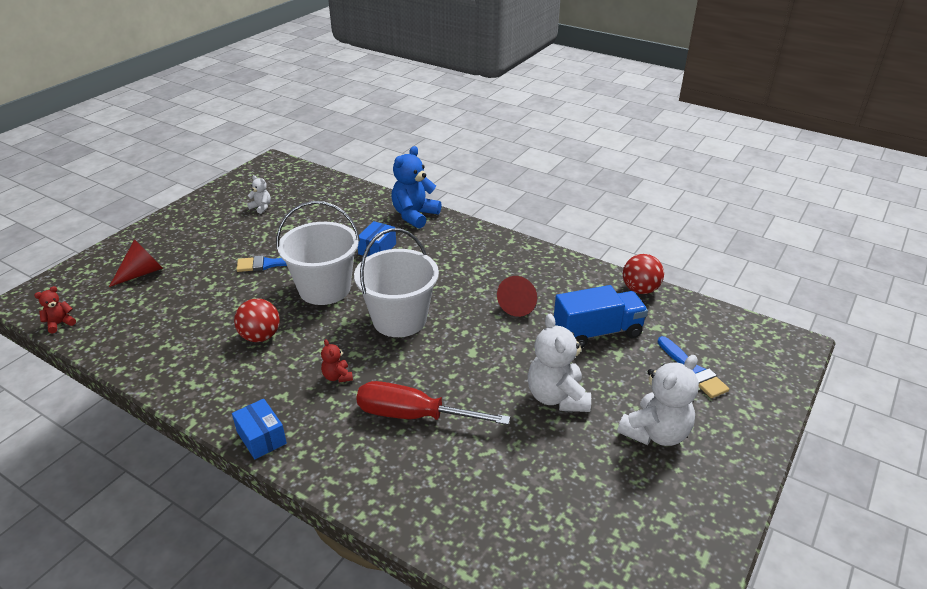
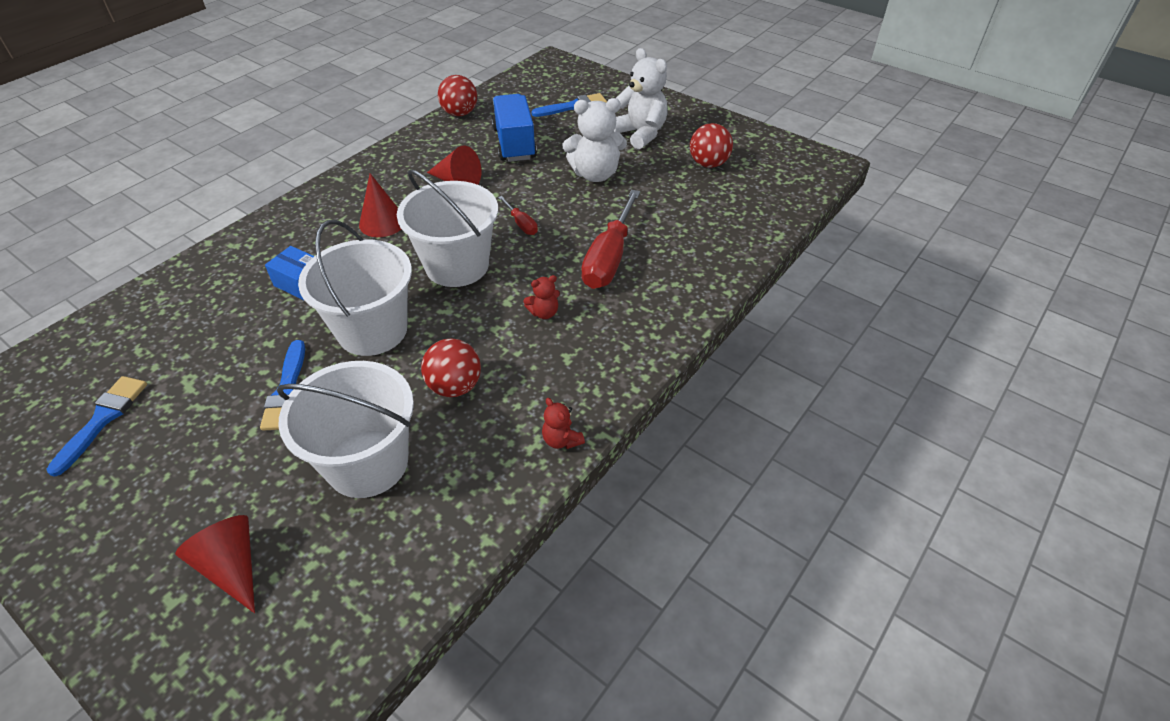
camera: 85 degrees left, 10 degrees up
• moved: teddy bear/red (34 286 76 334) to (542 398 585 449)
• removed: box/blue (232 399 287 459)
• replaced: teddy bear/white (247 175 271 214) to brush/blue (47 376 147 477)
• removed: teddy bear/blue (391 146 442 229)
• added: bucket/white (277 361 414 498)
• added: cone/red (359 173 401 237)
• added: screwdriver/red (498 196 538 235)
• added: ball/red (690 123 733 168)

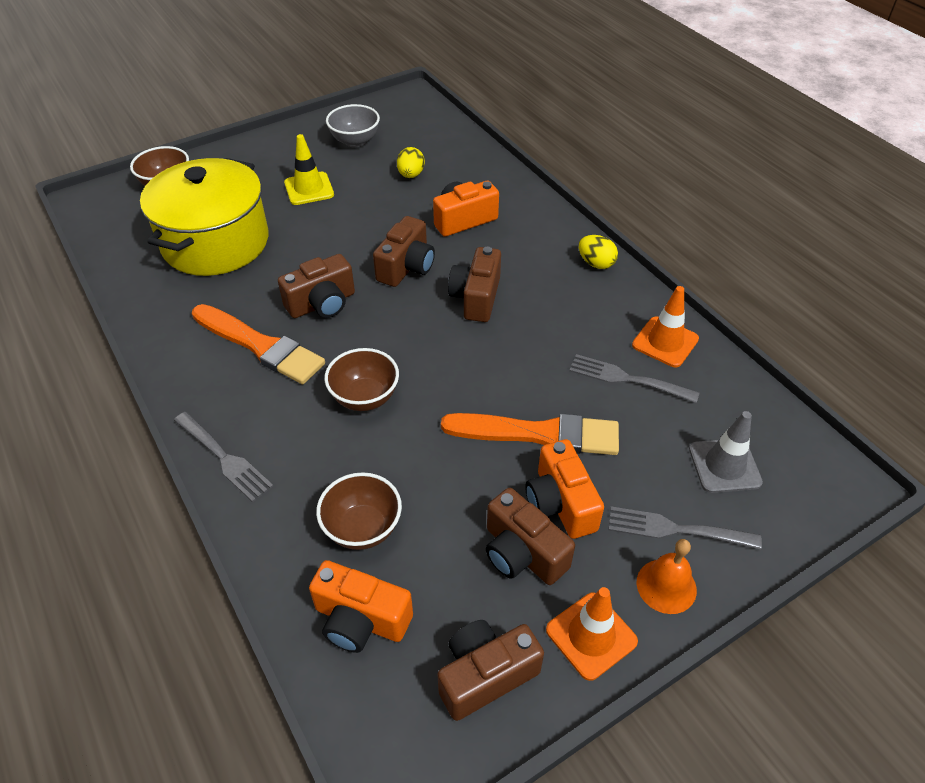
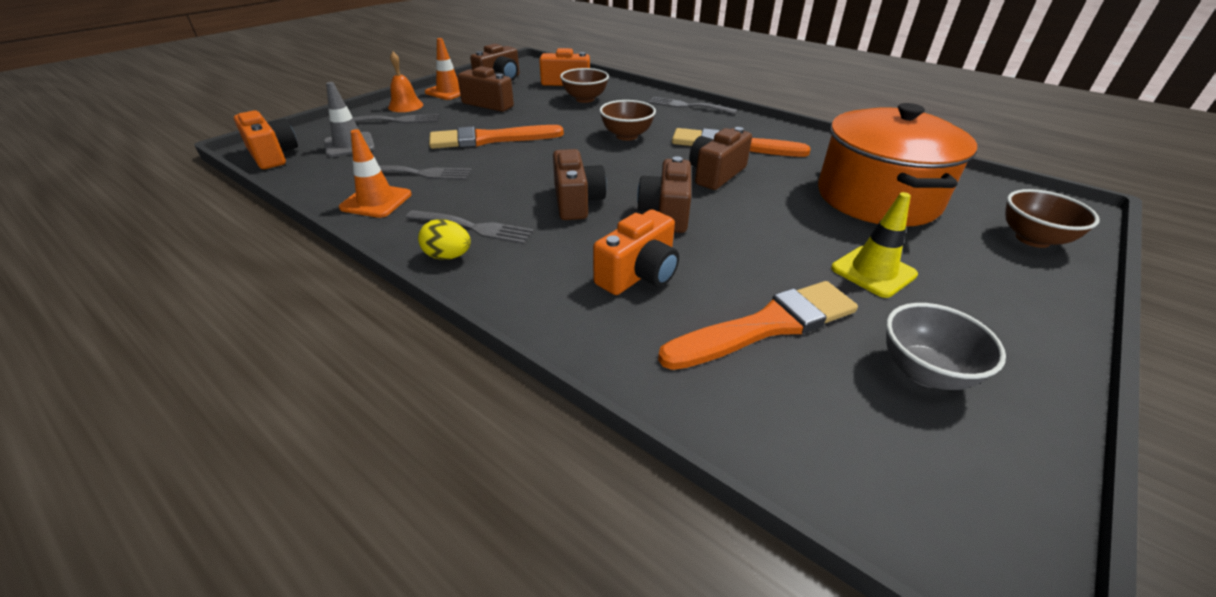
camera: 160 degrees right, 10 degrees down
• recoloured: pot/yellow (140 158 268 276) to pot/orange (818 103 977 227)
• replaced: egg/yellow (397 147 425 178) to brush/orange (658 281 858 370)
• moved: camera/orange (525 439 604 539) to (234 110 298 169)
• added: fork/grey (406 210 534 244)

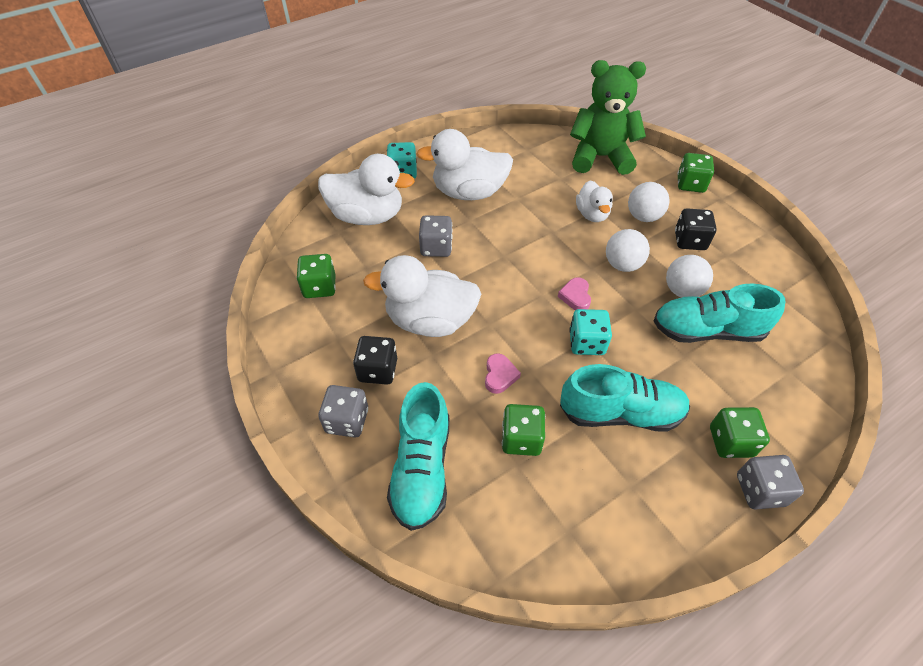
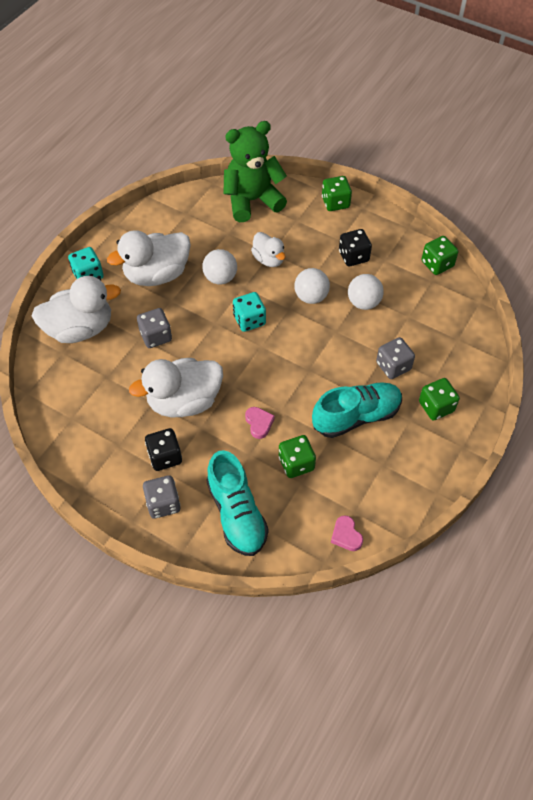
camera: 25 degrees left, 5 degrees up
• moved: dice/green (297 254 336 298) to (422 236 458 275)
• moved: heart/pink (558 277 591 310) to (331 515 363 551)
• moved: dice/turquoise (569 309 612 355) to (233 292 266 332)
• moved: ball/white (628 182 669 222) to (202 249 237 285)
• removed: shoe/turquoise (653 283 785 343)
• moved: dice/grey (737 455 804 510) to (376 337 415 379)

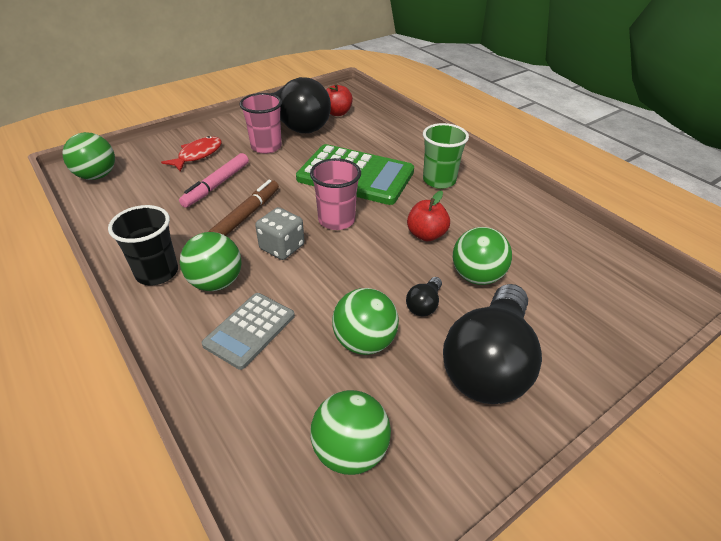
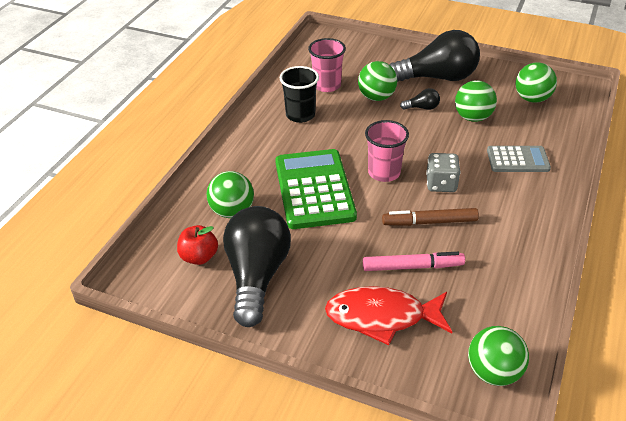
camera: 120 degrees left, 0 degrees up
• moved: cup/black (108 205 178 285) to (280 66 319 123)
• resized: fish/red (161 136 222 172) = (325 286 452 345) x1.52
• moved: ball/green (180 232 242 291) to (207 171 254 218)
• moved: cup/pink (239 93 282 154) to (308 38 346 92)
• removed: apple/red (407 191 450 241)
• removed: cup/green (423 123 469 189)

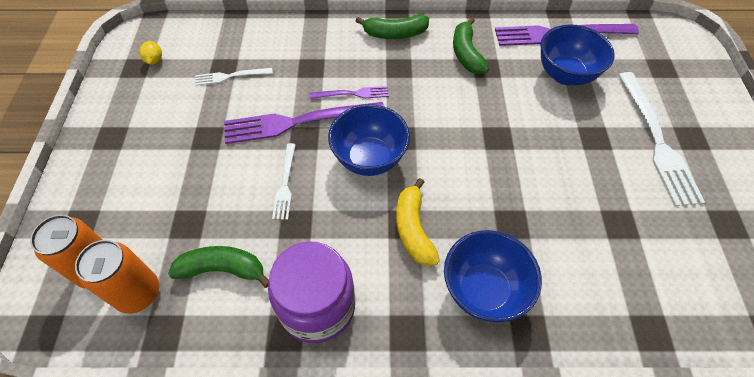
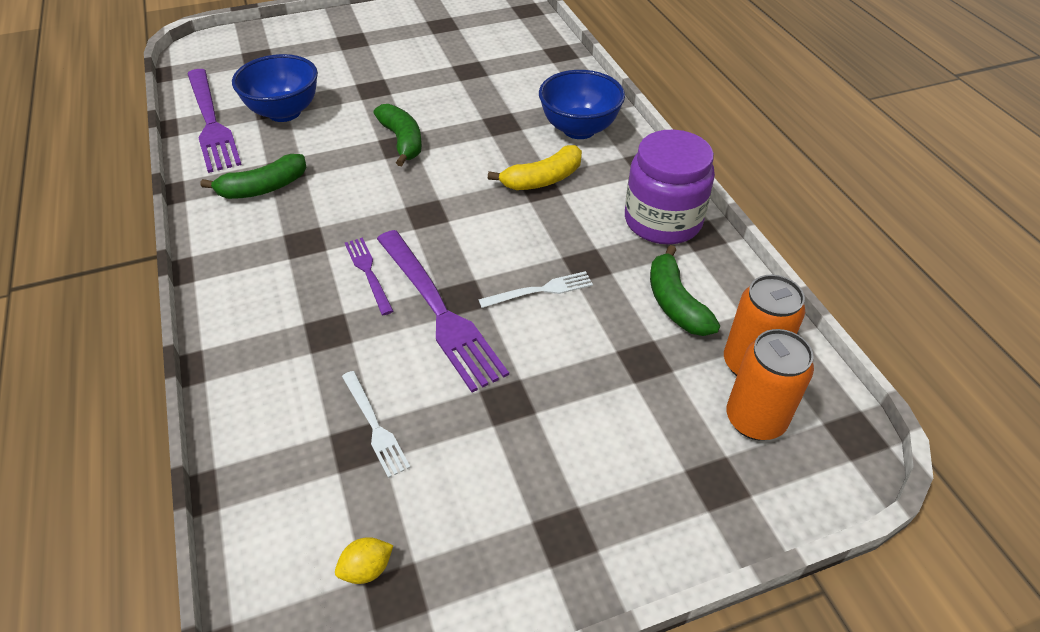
camera: 110 degrees left, 10 degrees down
• removed: bowl/blue (328 104 410 176)
• moved: banana/green (356 14 429 39) to (374 104 422 166)
• removed: fork/white (619 72 705 207)

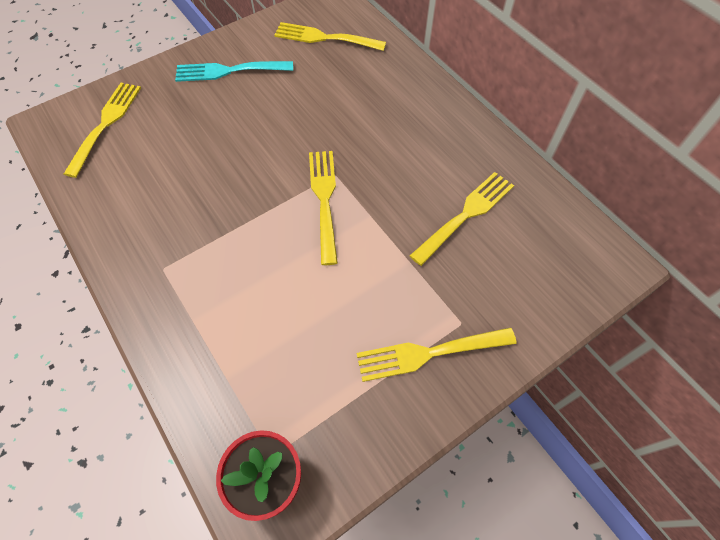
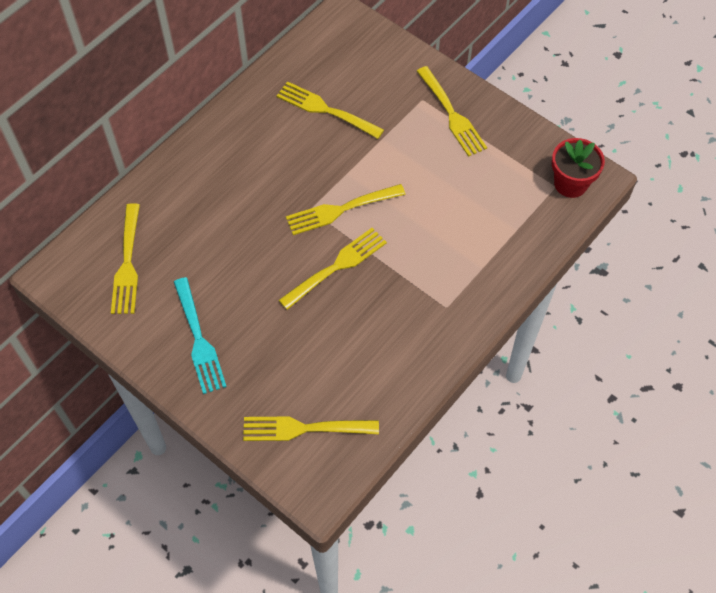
camera: 105 degrees left, 0 degrees up
• added: fork/yellow (279 228 387 310)

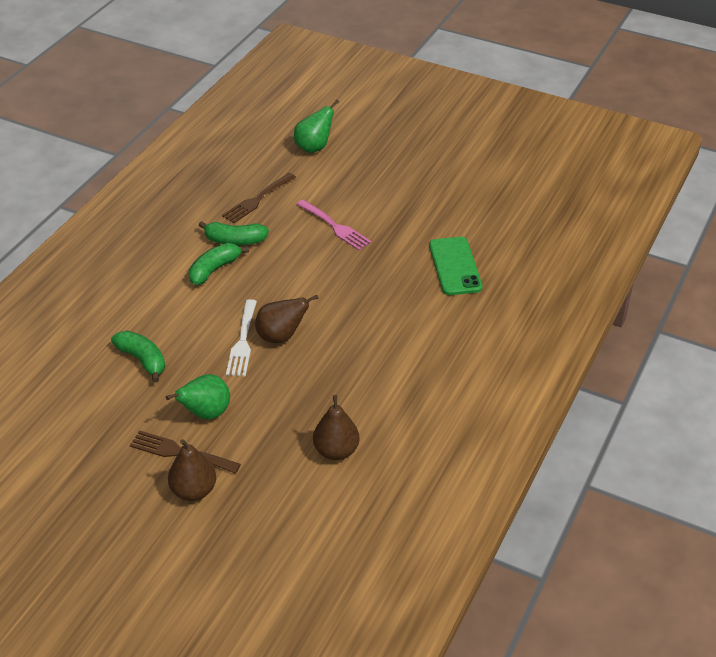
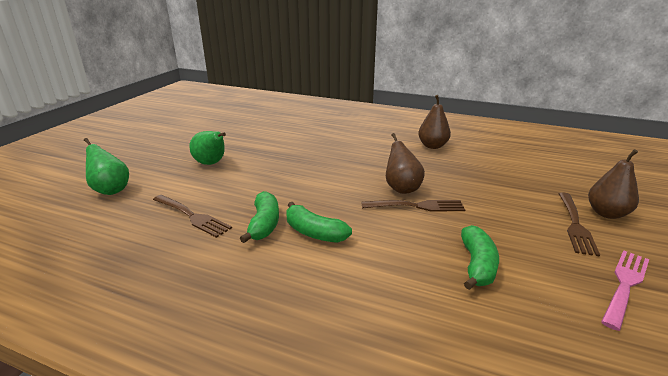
camera: 95 degrees left, 15 degrees down
• turned: banana/green (111 331 165 383) = (461 225 499 290) 150 degrees clockwise
• moved: pear/green (166 374 230 419) to (189 131 226 165)
• recoloured: fork/white (226 299 257 377) to fork/brown (361 200 465 212)
• moved: fork/pink (296 200 371 250) to (601 250 649 331)
• moved: pear/brown (313 395 359 460) to (418 95 451 149)
• removed: phone/green (429 237 482 295)

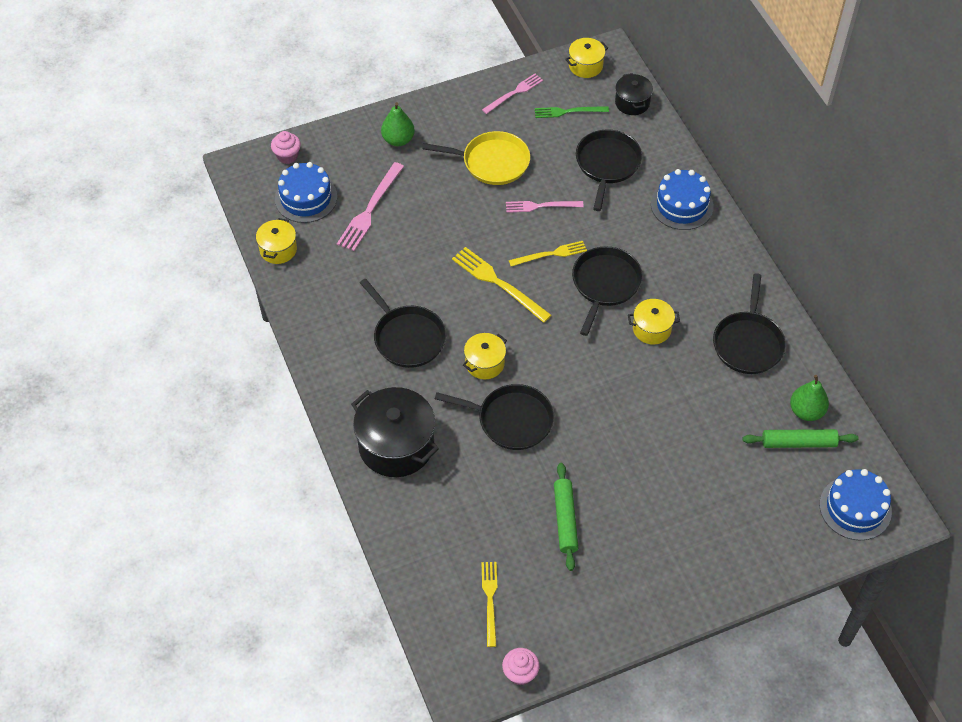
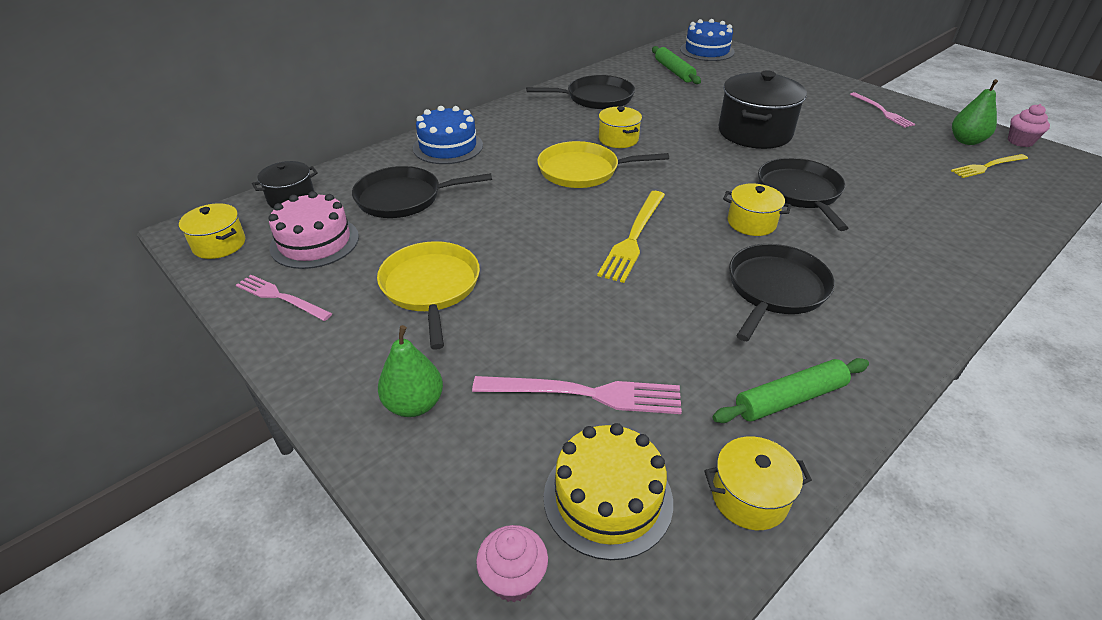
camera: 110 degrees left, 15 degrees down
• recoloured: cake/blue (275 162 337 223) to cake/yellow (544 423 673 560)
• moved: pot/black (351 387 439 477) to (718 70 807 149)
• moved: fork/pink (506 201 584 213) to (850 92 915 128)
• removed: fork/yellow (509 241 587 266)
• replaced: fork/green (535 106 609 118) to cake/pink (268 191 359 269)
• moved: rolling pin/green (554 463 578 571) to (713 358 869 423)
• recoloured: pan/black (572 246 643 336) to pan/yellow (537 141 669 188)
• moved: pear/green (790 375 829 421) to (952 79 998 145)

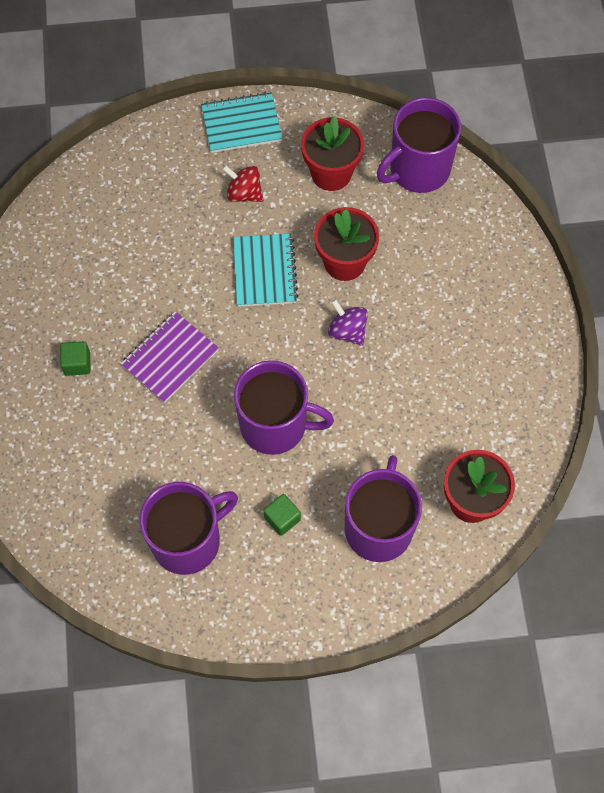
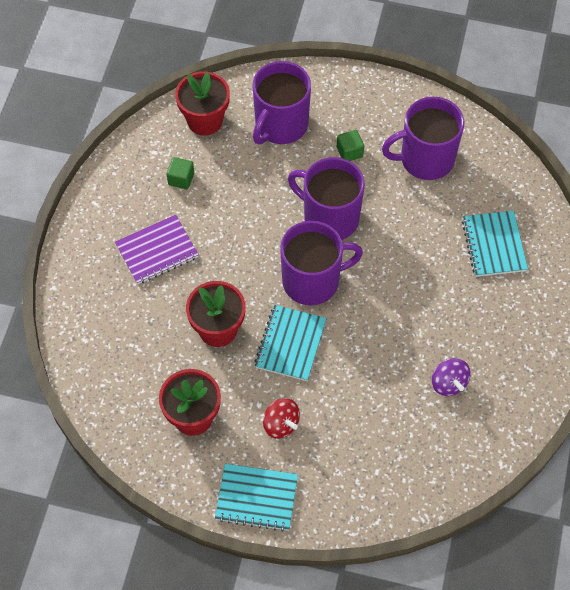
camera: 160 degrees left, 5 degrees down
• moved: cube/green (60 341 91 376) to (167 157 194 189)
• moved: notebook/purple (120 311 219 403) to (115 215 199 284)
• moved: spinning top/purple (328 299 368 346) to (432 358 471 396)
• moved: mug/purple (377 97 461 193) to (280 221 363 305)
• added: notebook/turquoise (462 211 528 277)

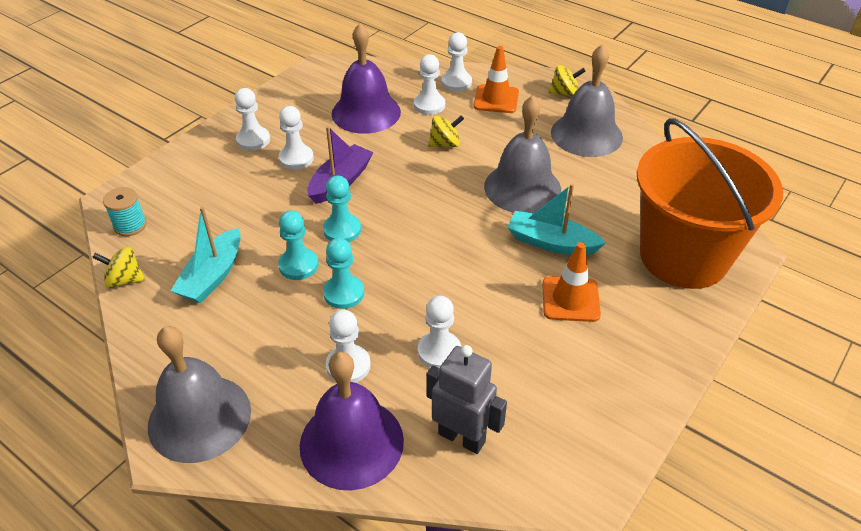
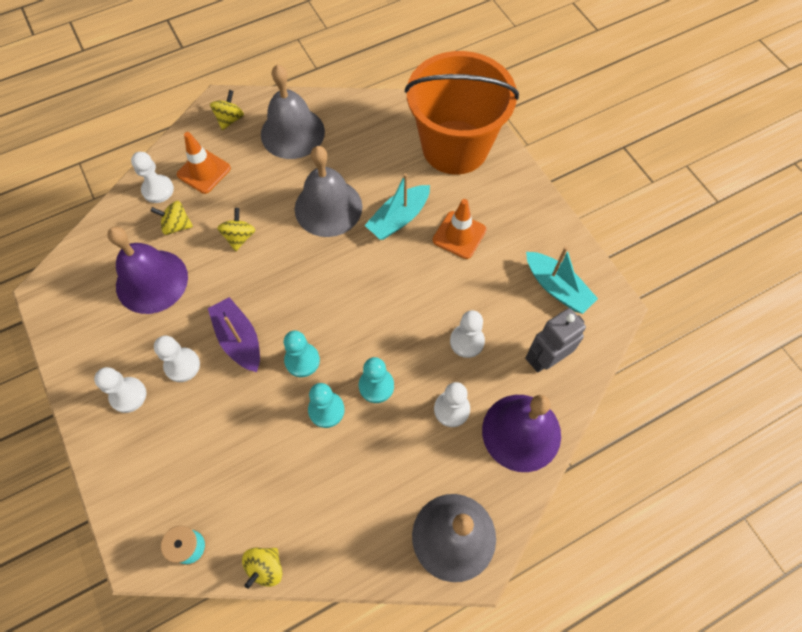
camera: 65 degrees left, 20 degrees up
• moved: boat/turquoise (171 207 241 303) to (526 247 598 314)
• replaced: pawn/white (414 54 445 115) to spinning top/yellow (150 201 193 235)

